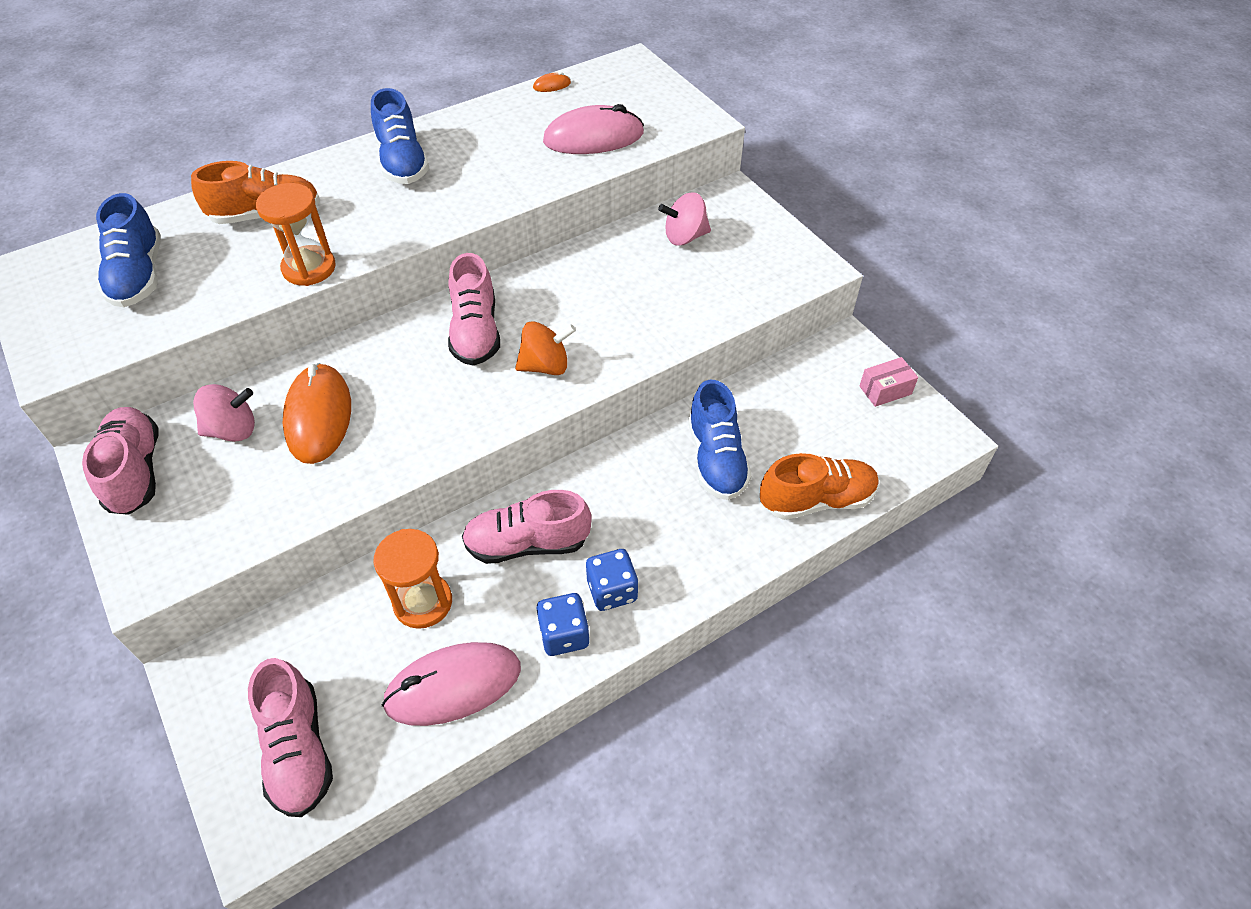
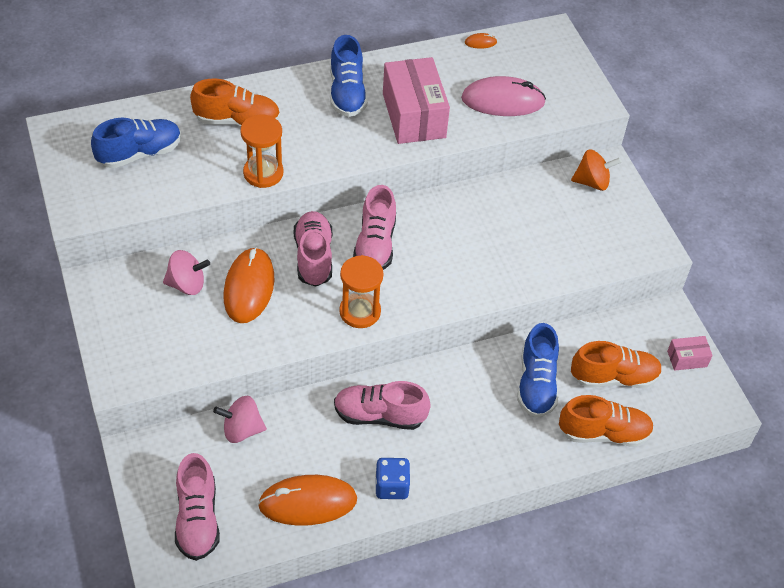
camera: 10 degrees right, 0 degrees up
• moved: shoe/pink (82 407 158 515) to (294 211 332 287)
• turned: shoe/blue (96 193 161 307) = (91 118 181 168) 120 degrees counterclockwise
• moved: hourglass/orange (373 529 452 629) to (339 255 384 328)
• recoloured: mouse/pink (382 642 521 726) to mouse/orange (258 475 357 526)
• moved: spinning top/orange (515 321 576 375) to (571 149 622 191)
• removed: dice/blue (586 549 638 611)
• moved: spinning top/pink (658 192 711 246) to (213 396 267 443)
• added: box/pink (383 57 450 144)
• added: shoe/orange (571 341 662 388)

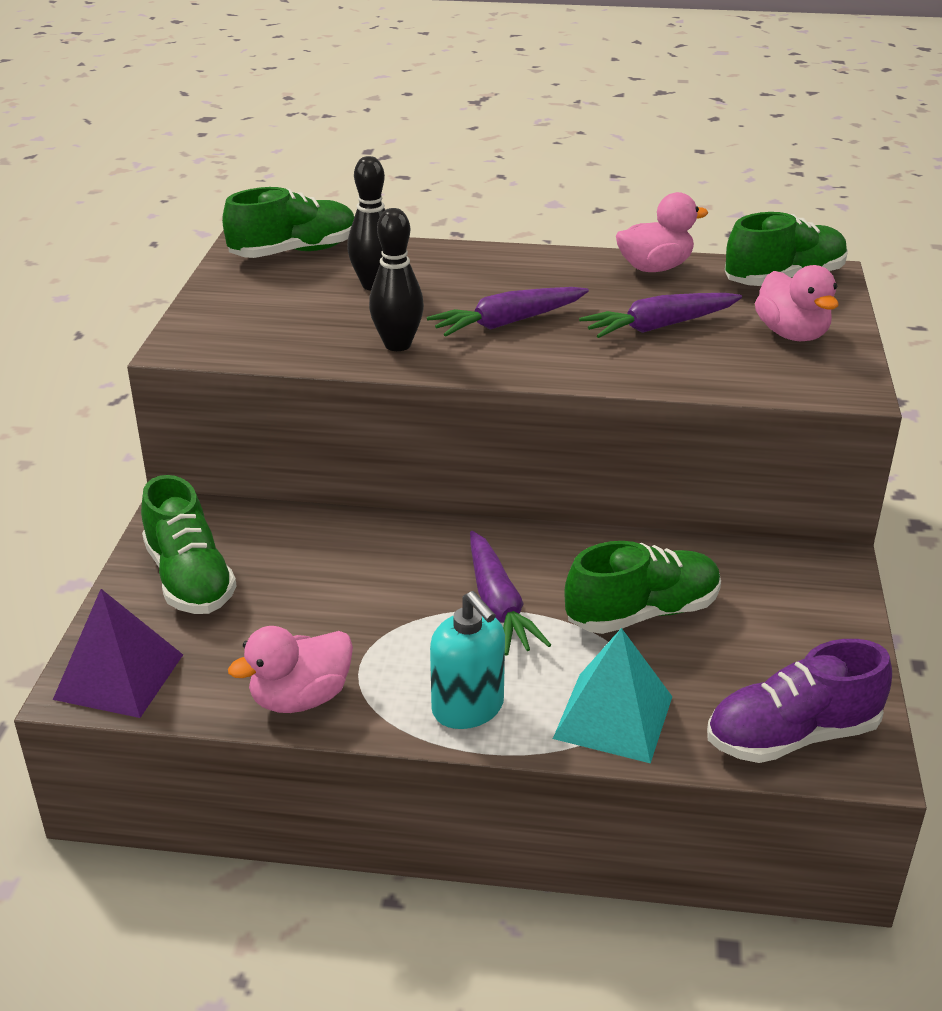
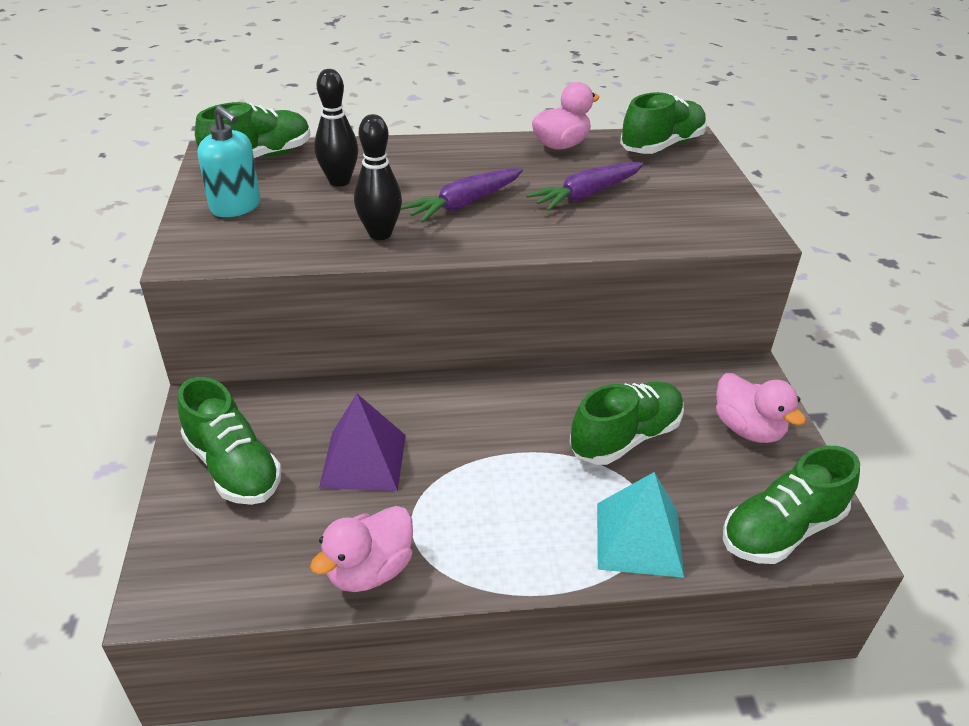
camera: 15 degrees left, 5 degrees up
• moved: pyramid/purple (53 589 183 718) to (319 394 406 491)
• moved: soap dispenser/turquoise (430 591 505 729) to (198 105 261 217)
• removed: carrot/purple (470 531 551 655)
• recoloured: shoe/purple (707 639 892 763) to shoe/green (723 446 860 564)
• moved: duck/pink (755 265 839 341) to (716 373 806 443)

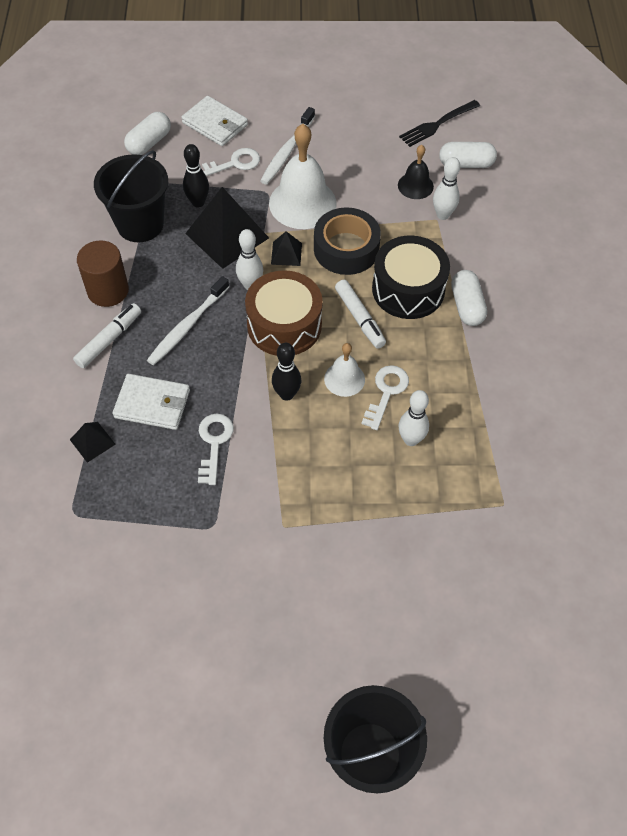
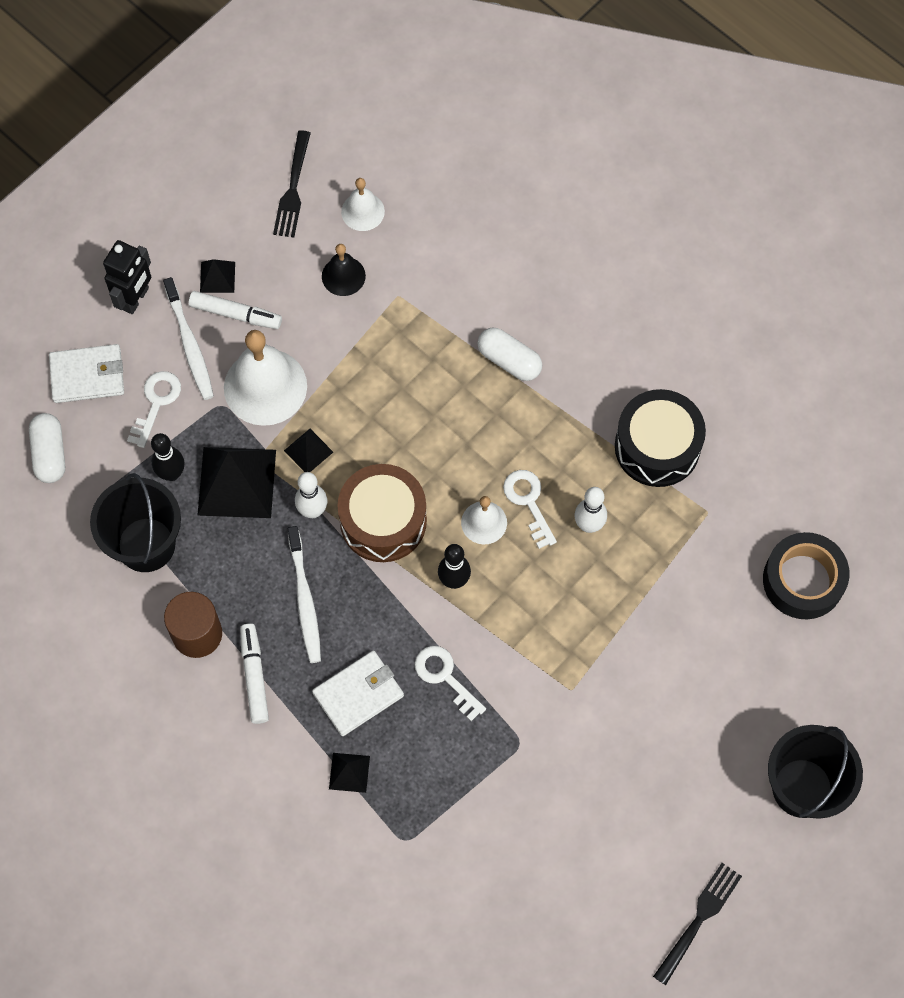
camera: 45 degrees left, 10 degrees up
• moved: tape/black (314 207 381 275) to (763 532 849 619)
• moved: marker/white (335 280 386 349) to (189 291 282 329)
• moved: drum/black (372 236 450 319) to (615 389 706 487)
• removed: bowling pin/white (433 157 460 220)
• replaced: capsule/white (439 142 497 168) to bell/white (341 178 385 231)
• added: robot/black (103 240 151 314)
• added: pyramid/black (200 259 235 293)
• added: fork/black (653 863 742 985)

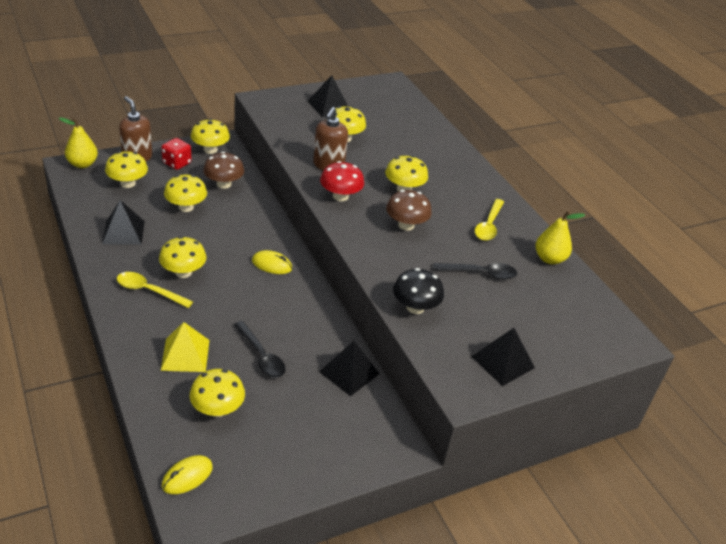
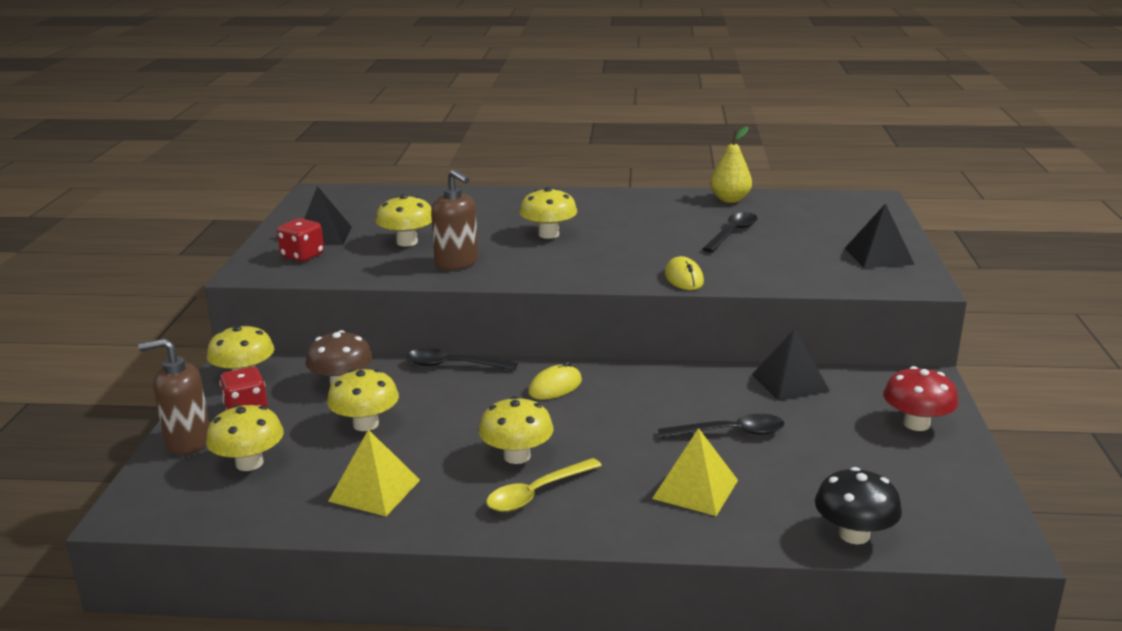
camera: 55 degrees left, 15 degrees down
• removed: pear/yellow (59 117 98 168)
• recoloured: pyramid/black (102 200 145 245) to pyramid/yellow (328 430 420 516)
• moved: mouse/yellow (162 455 213 494) to (665 256 704 290)
• removed: mushroom/yellow (190 369 245 417)
• moved: mushroom/red (320 161 364 201) to (883 366 958 431)
• removed: mushroom/brown (386 190 432 231)
• moved: mushroom/black (393 268 444 314) to (815 467 902 544)
• removed: spoon/yellow (475 199 504 241)
• added: dice/red (277 218 324 262)
• added: spoon/black (407 349 518 370)

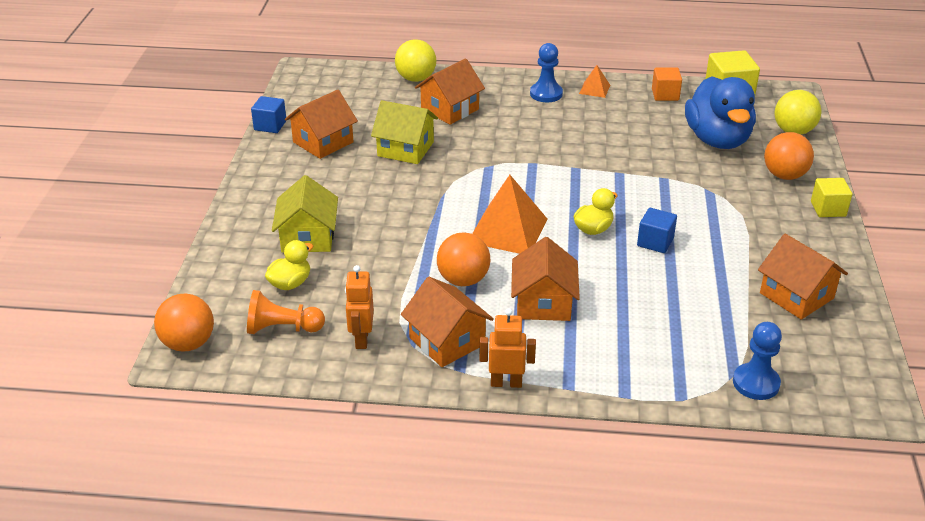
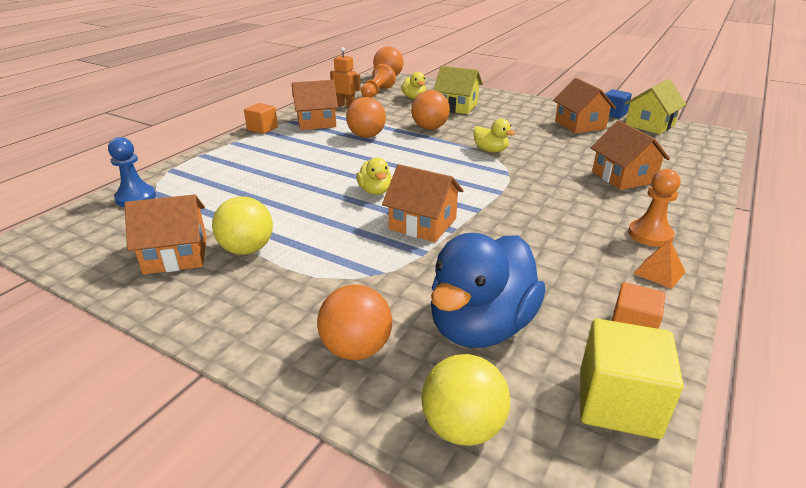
camera: 115 degrees right, 5 degrees down
• moved: house/yellow (371 100 438 164) to (624 79 687 134)
• moved: ball/yellow (395 39 436 82) to (212 196 273 255)
• removed: pyramid/orange (472 175 548 254)
• replaced: robot/orange (479 308 536 388) to cube/orange (244 103 278 134)
• moved: house/orange (511 237 580 321) to (382 164 464 242)
• recoloured: pawn/blue (530 43 563 102) to pawn/orange (628 169 681 247)
• removed: cube/blue (637 208 677 253)
• turned: duck/blue (685 77 756 149) = (431 233 546 348) 75 degrees counterclockwise
• removed: cube/yellow (811 178 852 217)
• added: ball/orange (411 90 450 130)
• added: duck/yellow (473 119 516 153)

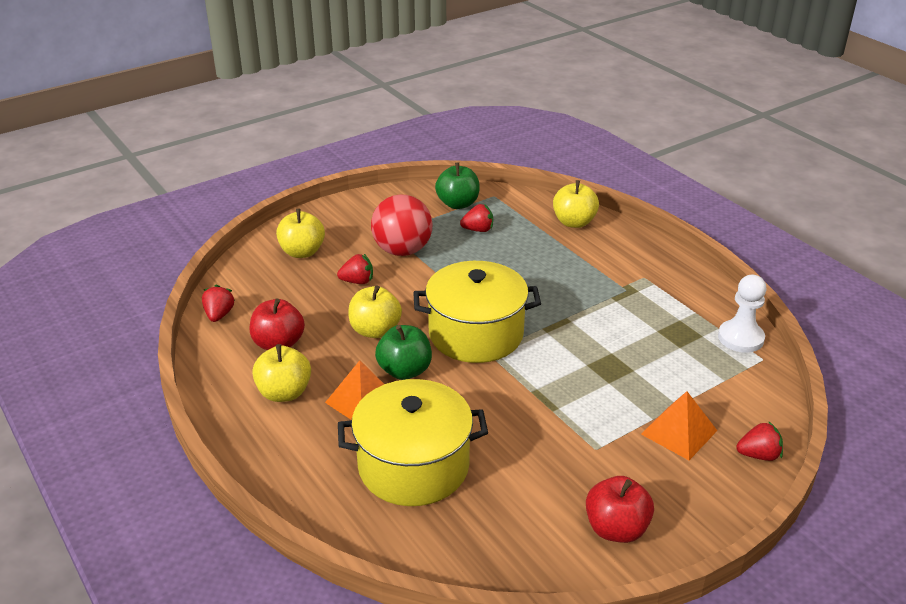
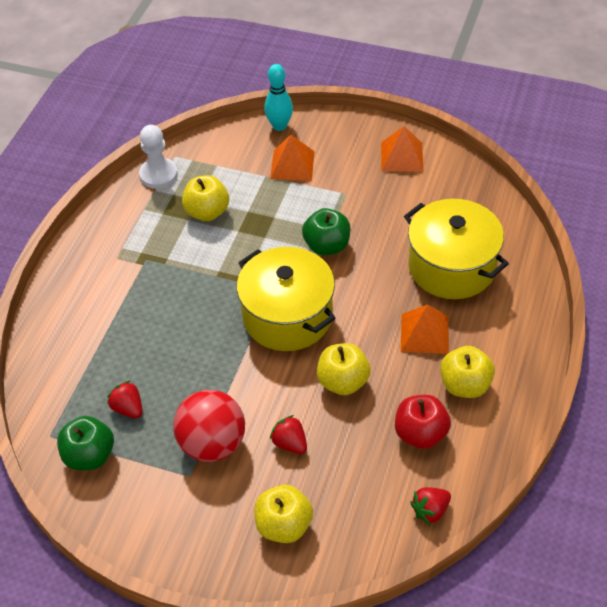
camera: 125 degrees left, 15 degrees up
• moved: apple/green (375 325 432 380) to (302 208 350 256)
• moved: apple/yellow (553 180 599 228) to (182 175 229 221)
• replaced: apple/red (586 476 654 543) to pyramid/orange (381 126 424 172)
• replaced: strawberry/red (736 421 783 461) to bowling pin/turquoise (264 64 293 131)

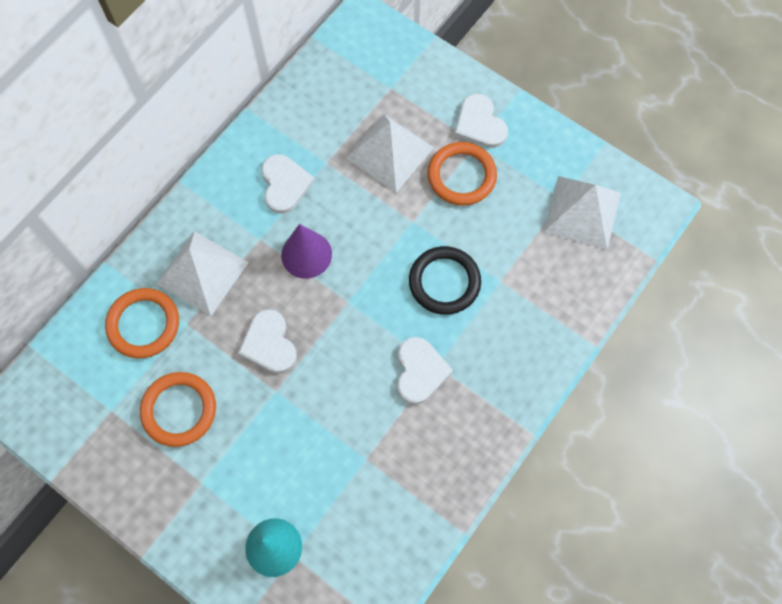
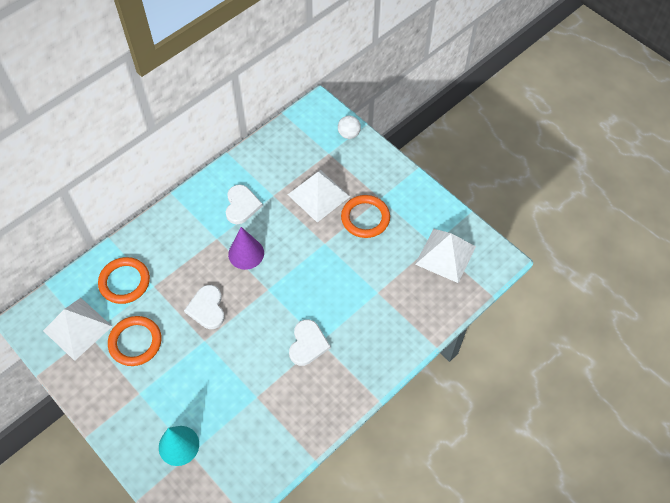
camera: 10 degrees right, 10 degrees down
• moved: pyramid/white (156 231 249 316) to (43 298 112 361)
• removed: ring/black (409 246 481 315)
• removed: heart/white (455 94 508 148)
• added: ball/white (338 115 361 139)

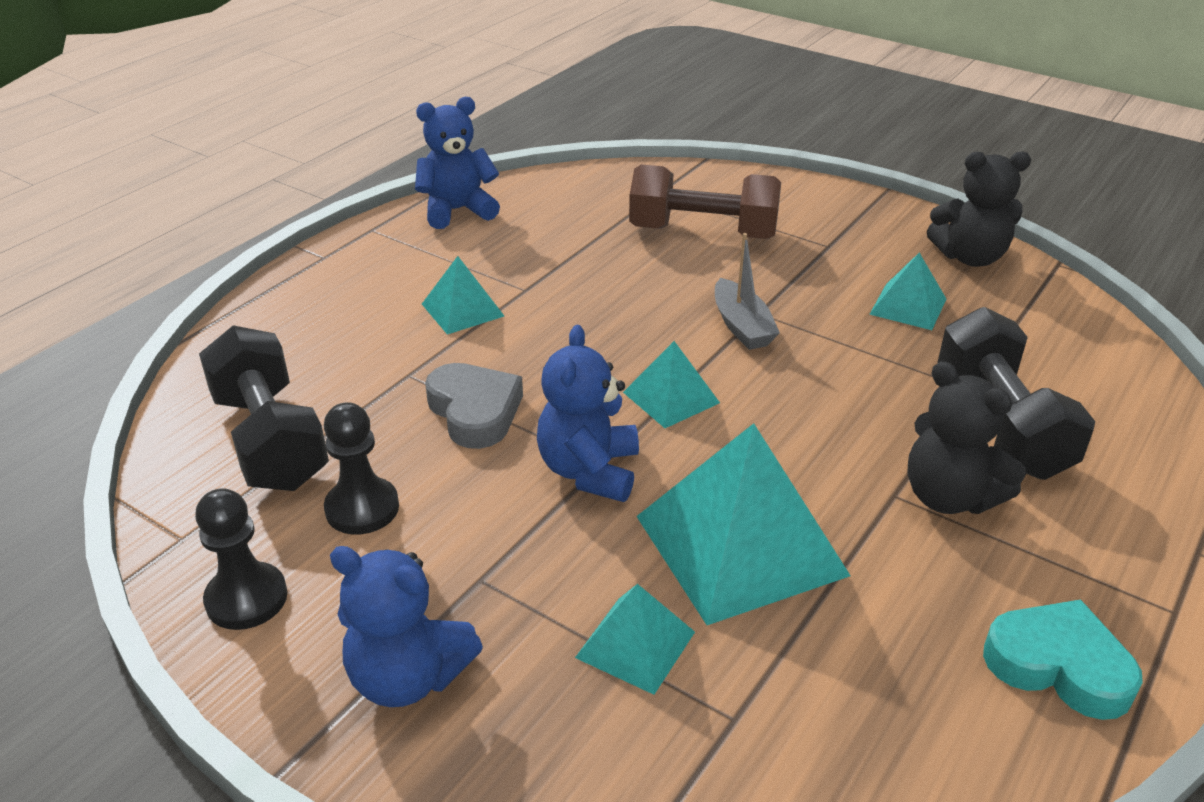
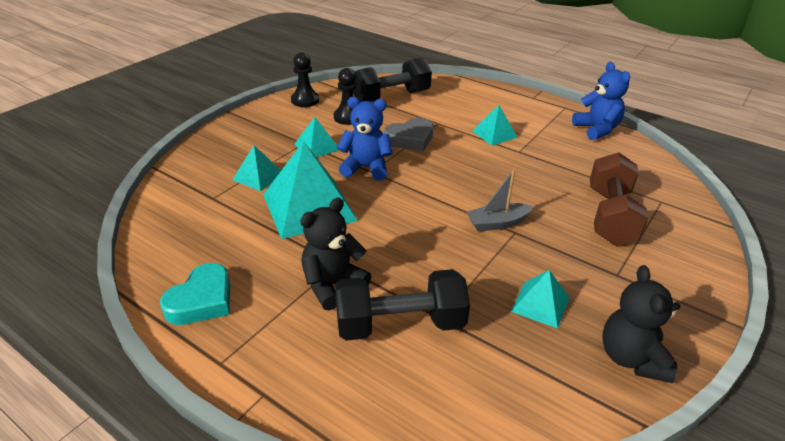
camera: 90 degrees right, 0 degrees up
• removed: teddy bear/blue (330 546 483 707)
• moved: pyramid/turquoise (623 341 720 428) to (294 117 339 157)

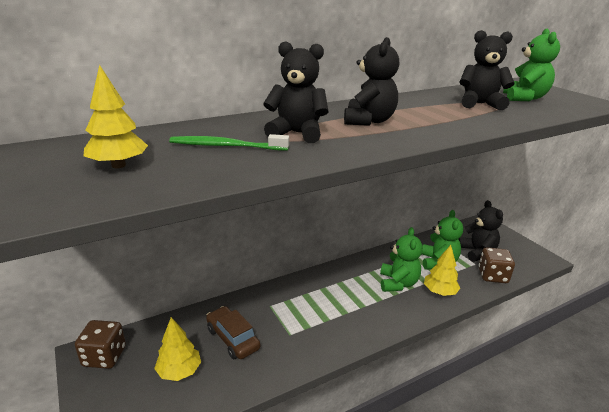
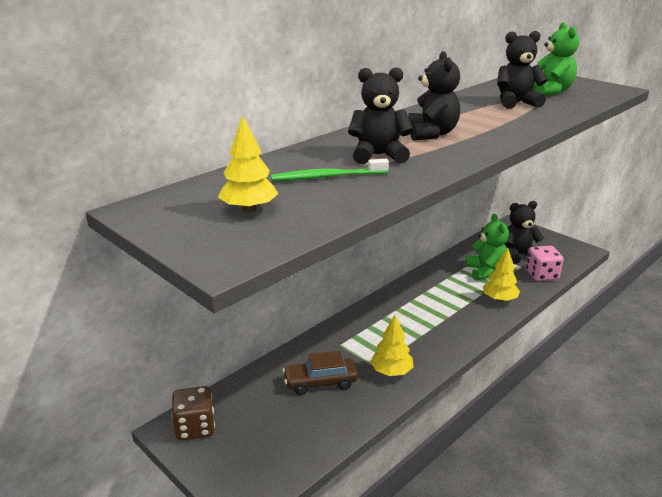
camera: 15 degrees left, 0 degrees up
• moved: tree/yellow (154 317 201 381) to (370 315 413 376)
• turned: car/brown (206 306 260 359) = (282 351 358 395) 45 degrees counterclockwise
• removed: teddy bear/green (380 227 423 292)
• turned: teddy bear/black (458 200 503 262) = (504 201 544 264) 75 degrees counterclockwise
• recoloured: dice/brown (478 247 515 283) to dice/pink (526 246 564 281)

